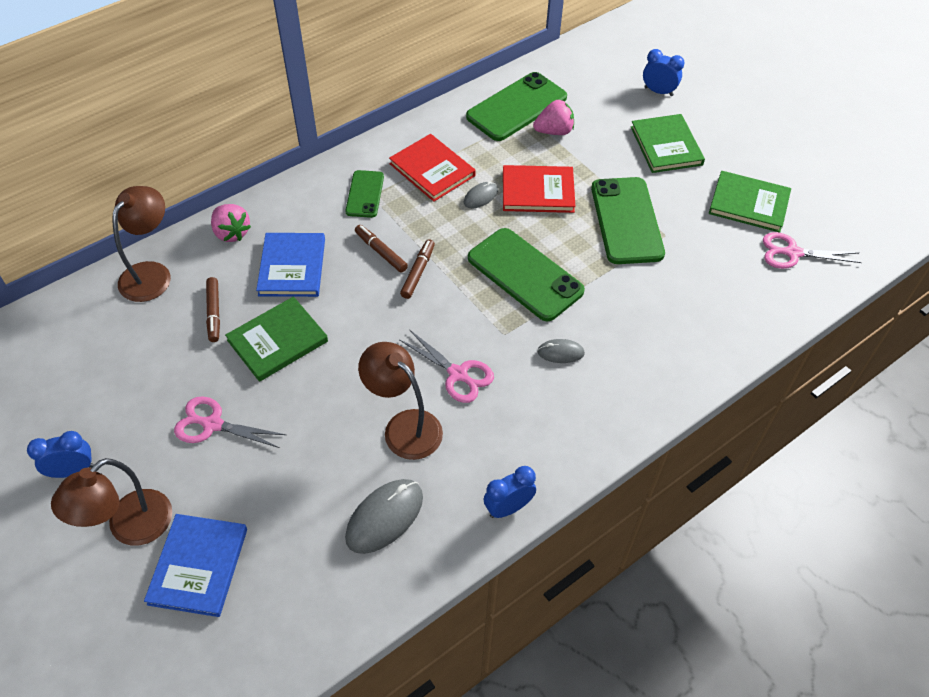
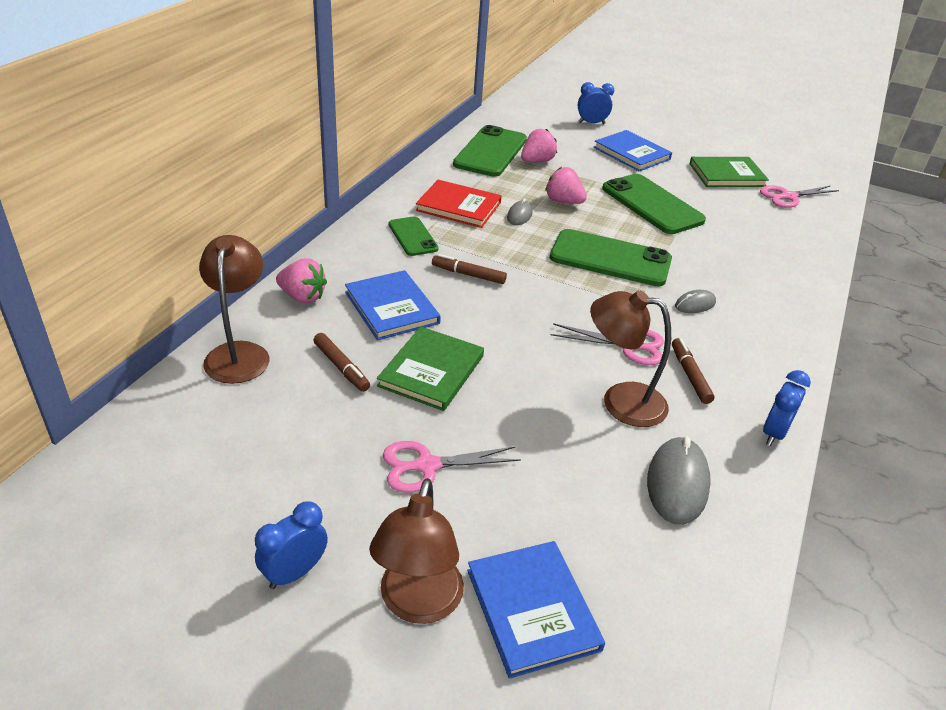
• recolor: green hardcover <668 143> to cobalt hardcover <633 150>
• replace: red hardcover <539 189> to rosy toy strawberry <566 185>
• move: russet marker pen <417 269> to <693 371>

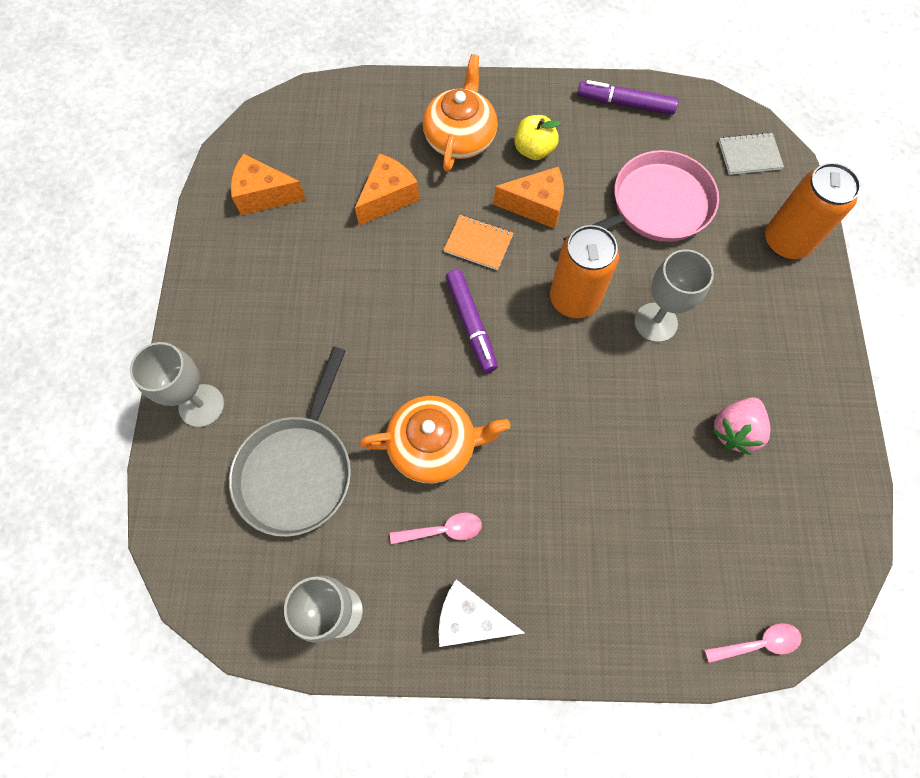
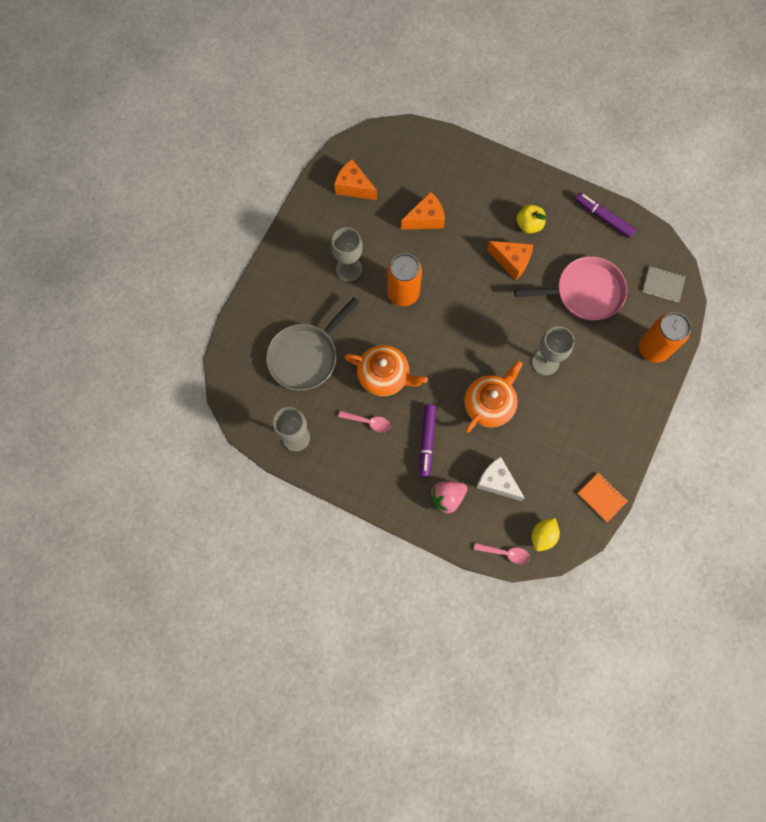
• move: bright orange china teapot <460 113> to <493 396>
• move: bright orange notepad <478 242> to <602 497>
• move: bright orange tin <584 271> to <404 279>
• move: purple marker pen <472 321> to <427 440>
• move: grey chalice <177 384> to <347 254>
• move: rosy toy strawberry <741 426> to <448 497>
• move: snow-white cheese <481 613> to <500 479>
• insert: golden toy lemon <545 534>

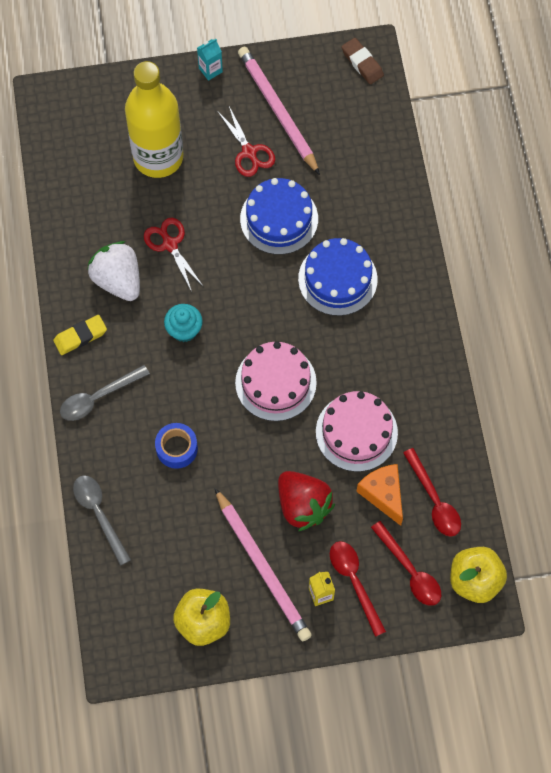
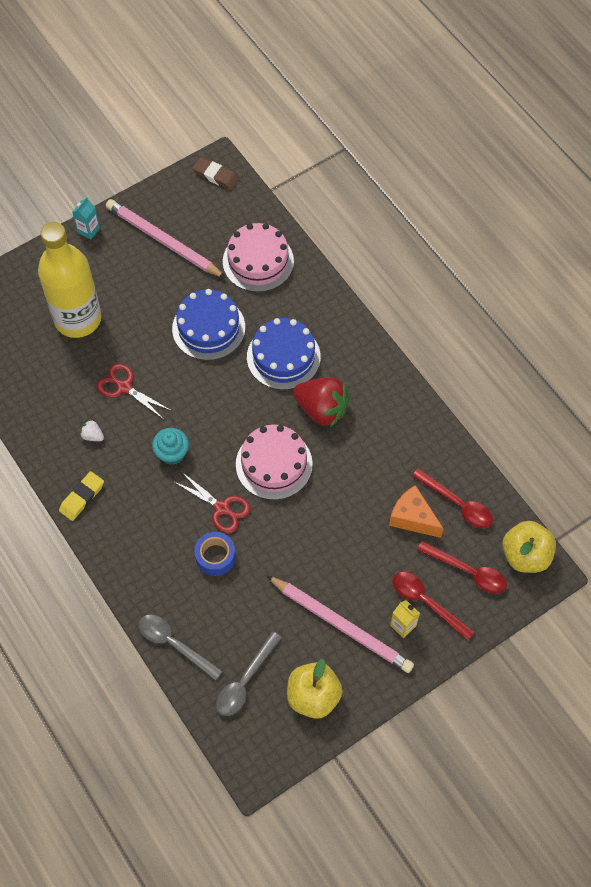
• move: red scissors <246 142> to <212 502>
• resize: snow-white toy strawberry <113 271> = <92 430> x0.42
• move: grey tablespoon <105 393> to <249 673>
• move: rosy cake <357 431> to <258 257>
• move: red toy strawberry <306 501> to <321 402>

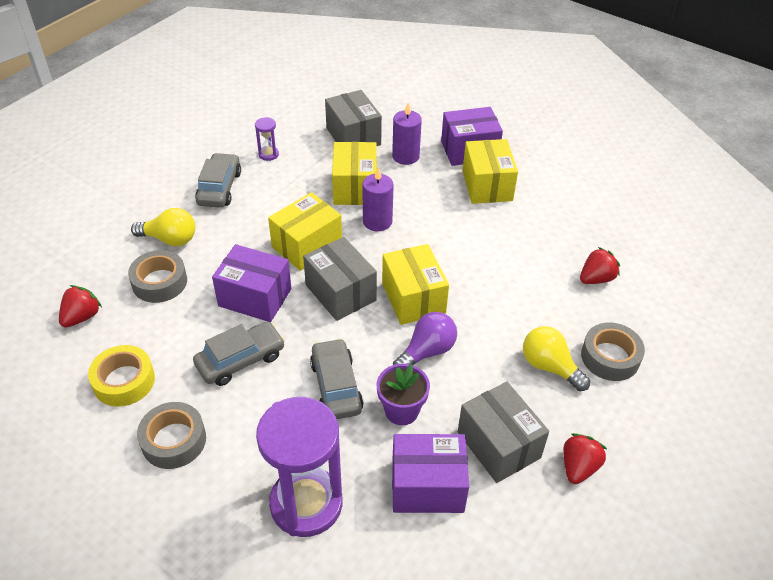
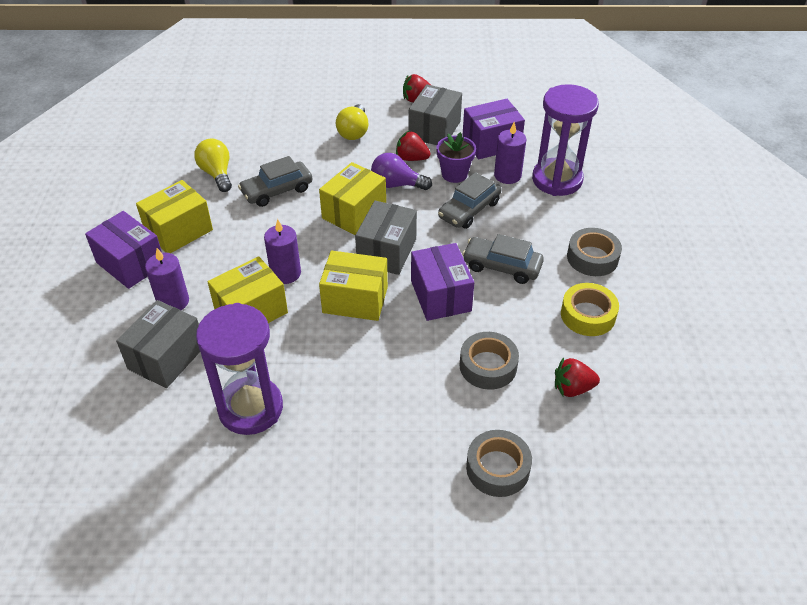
• resize: purple hourglass <267 139> = <239 369> x2.47
• move: grey toy car <218 180> to <275 181>
• move: golden lightbulb <163 227> to <213 165>
• move: red toy strawberry <600 265> to <413 145>
• move: grey tape <613 351> to <499 463>
• rotate: purple parcel <430 473> = <493 129> 75 degrees counterclockwise
• insert: purple candle <510 153>

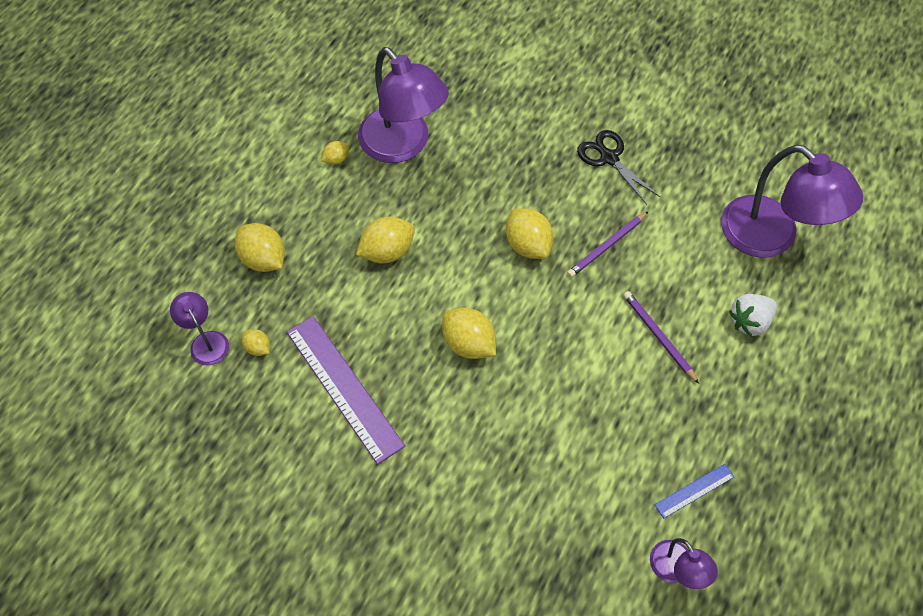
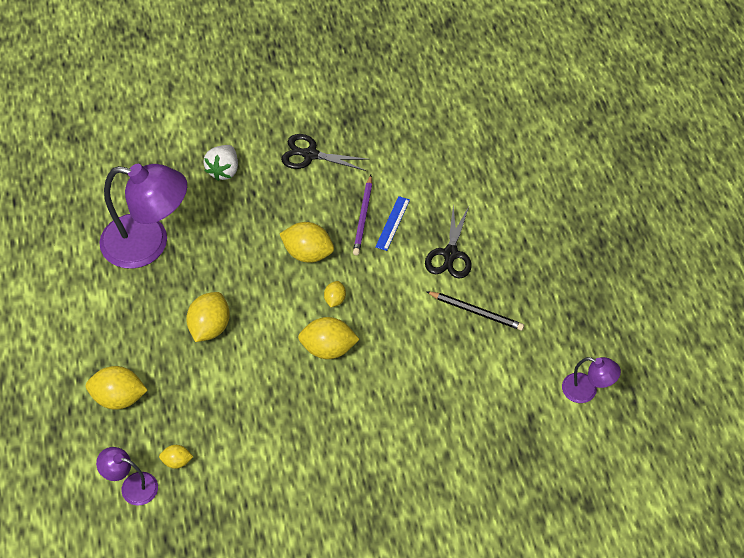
• move: golden toy lemon <335 153> to <335 294>
• delete: purple desk lamp <792 201>
• replace: purple wooden pencil <661 337> to jet-black scissors <448 242>
• move: snow-white toy strawberry <753 315> to <220 163>
• delete: purple measuring stick <346 390>
• move: cobalt measuring stick <694 491> to <392 223>
• insert: jet-black wooden pencil <475 311>

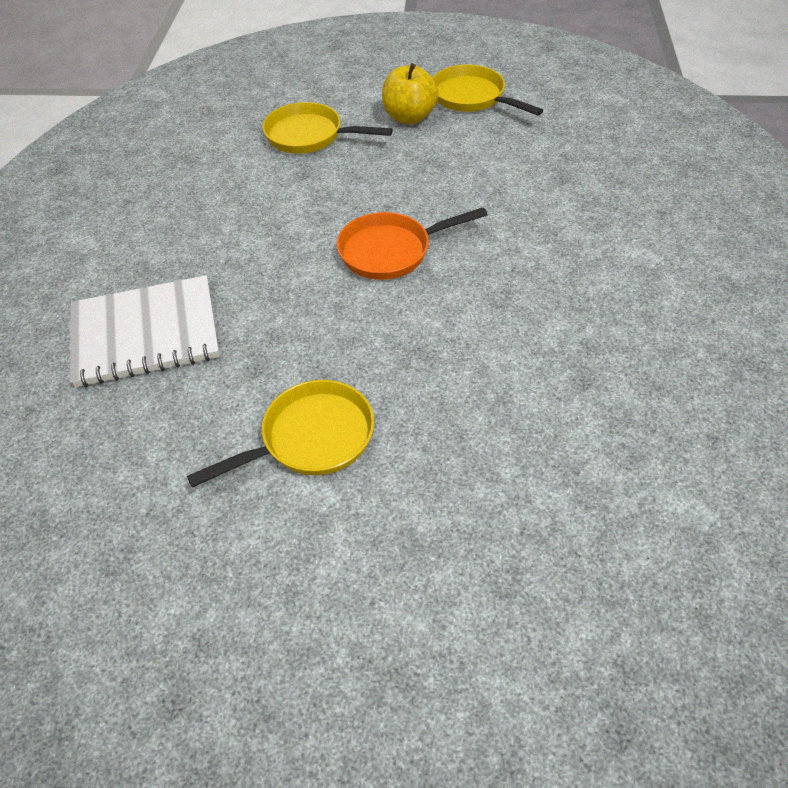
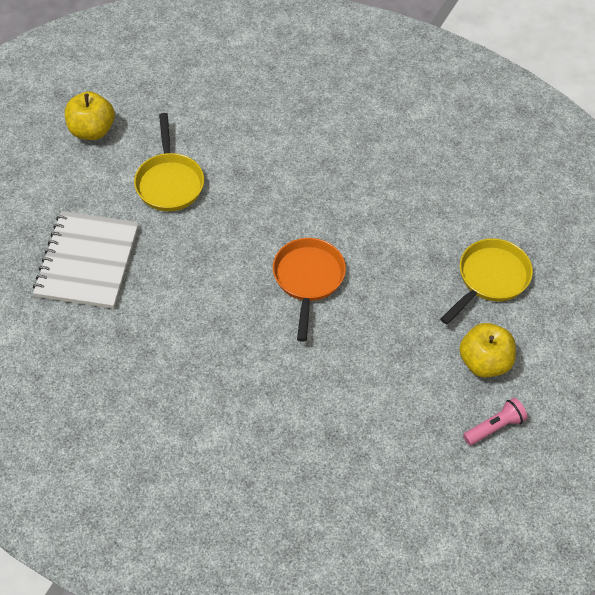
• replace: golden frying pan <488 89> to rosy pocket torch <495 421>
• move: snow-white notepad <144 331> to <86 260>
• insert: golden toy apple <90 115>

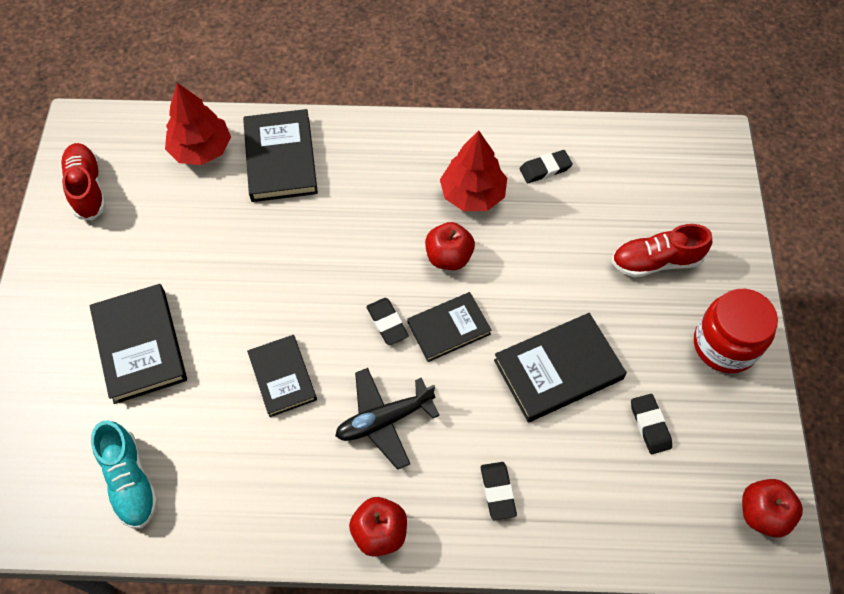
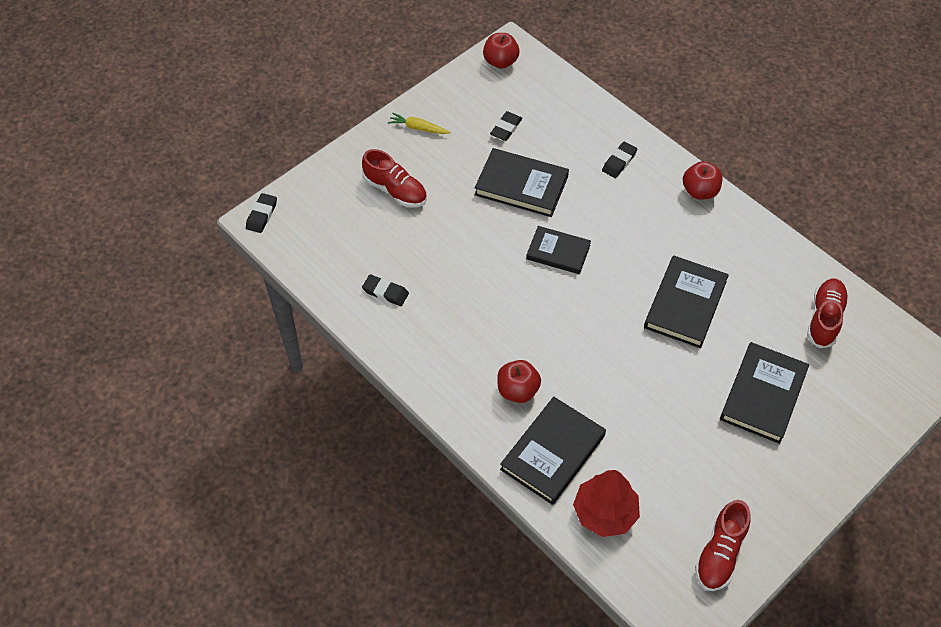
• delete: red tree <473 170>
• move: red toy apple <450 246> to <519 381>
• replace: red jam jar <736 331> to golden root vegetable <419 123>
• move: jet-black gum eraser <387 321> to <261 213>
• resize: jet-black hardcover <282 376> = <686 301> x1.51
• delete: jet-black aeroplane <387 419>
• recolor: aqua sneaker <124 474> to red sneaker <828 313>

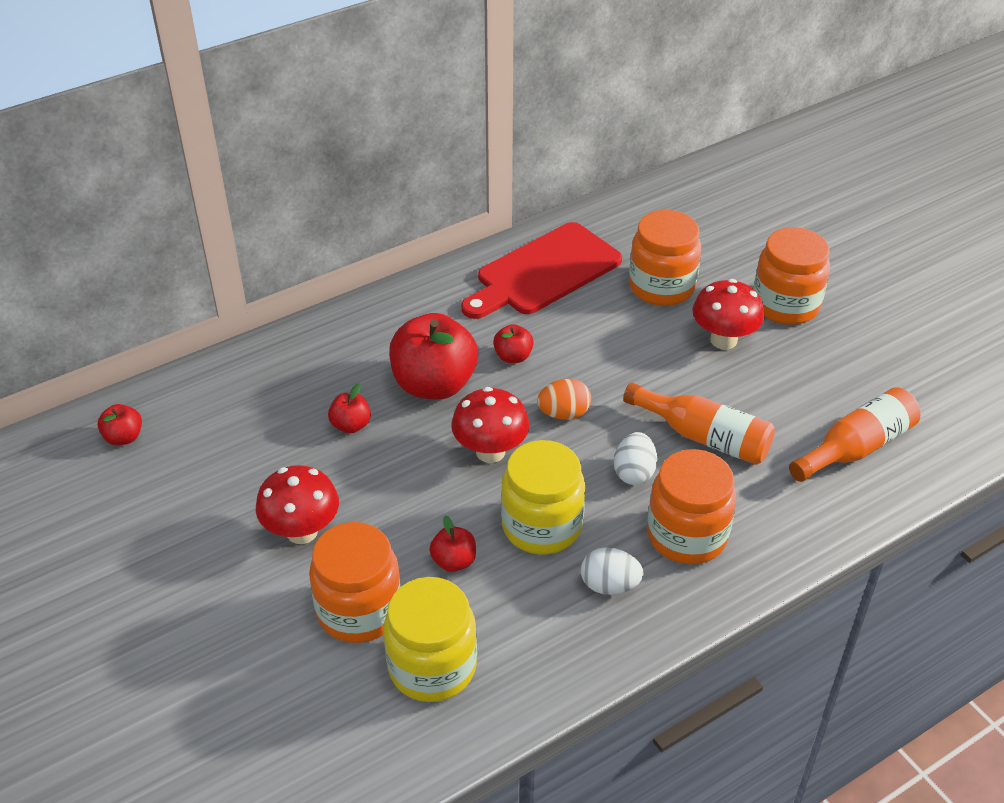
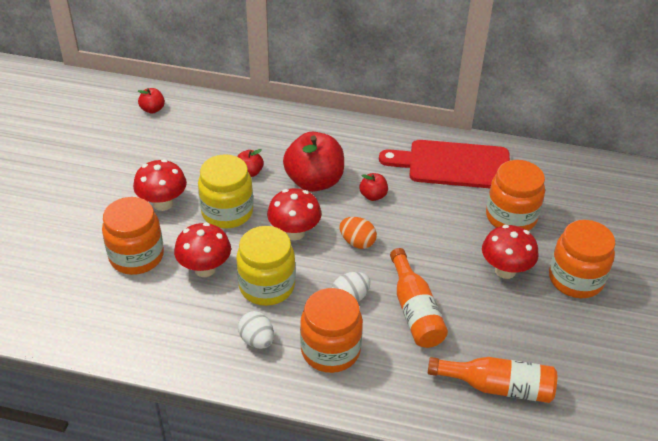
• replace: red toy apple <452 543> to red toadstool <202 250>
• move: golden jam jar <430 639> to <225 191>

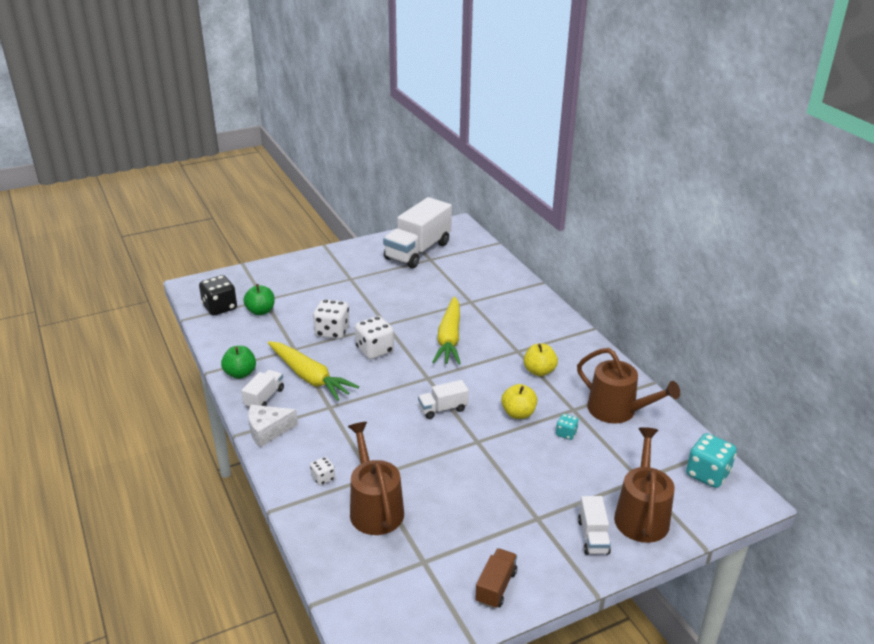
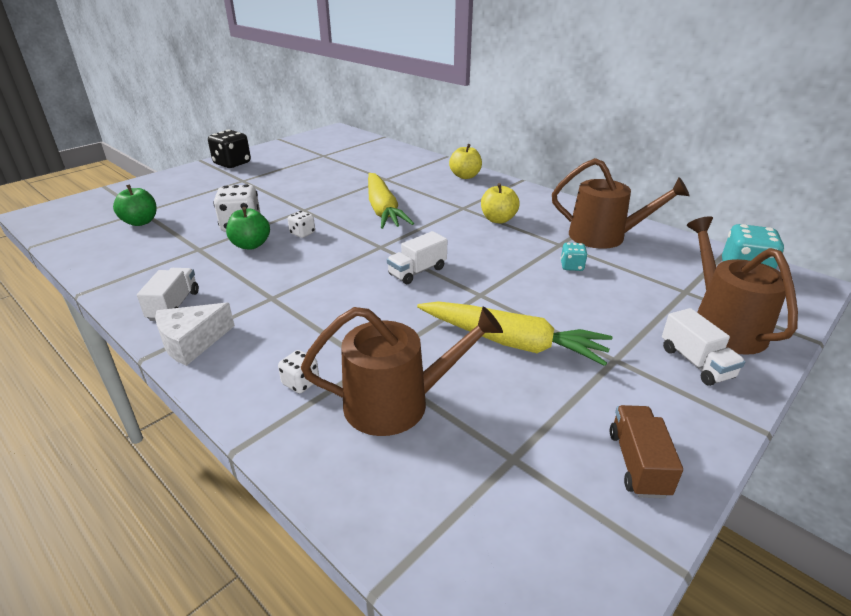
• delete: snow-white lorry <417 232>
• move: jet-black die <218 295> to <229 149>
• resize: snow-white die <374 338> = <301 224> x0.53
• move: golden root vegetable <313 371> to <514 333>
• move: green toy apple <238 362> to <248 228>
• move: golden toy apple <519 401> to <465 161>
• rotate: russet watering can <376 478> = <402 371> 120 degrees clockwise

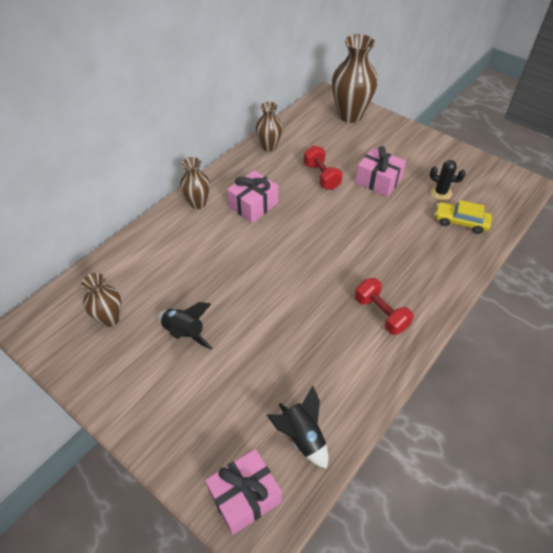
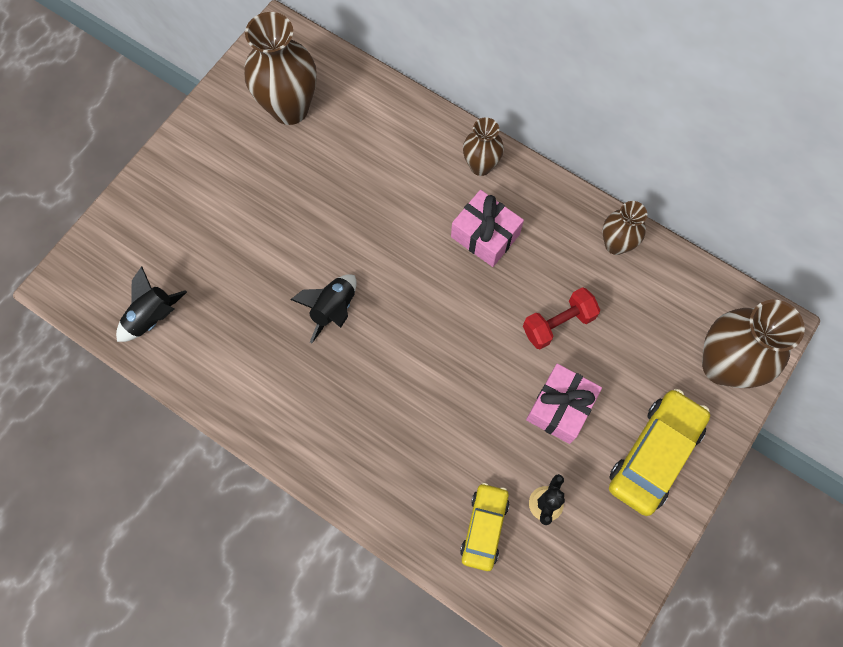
• resize: russet flower vase <101 300> = <280 68> x1.75
• delete: red hand weight <384 306>
• move: jet-black spaceship <185 326> to <323 308>
• delete: rosy present <243 492>
• insert: golden toy car <659 452>

